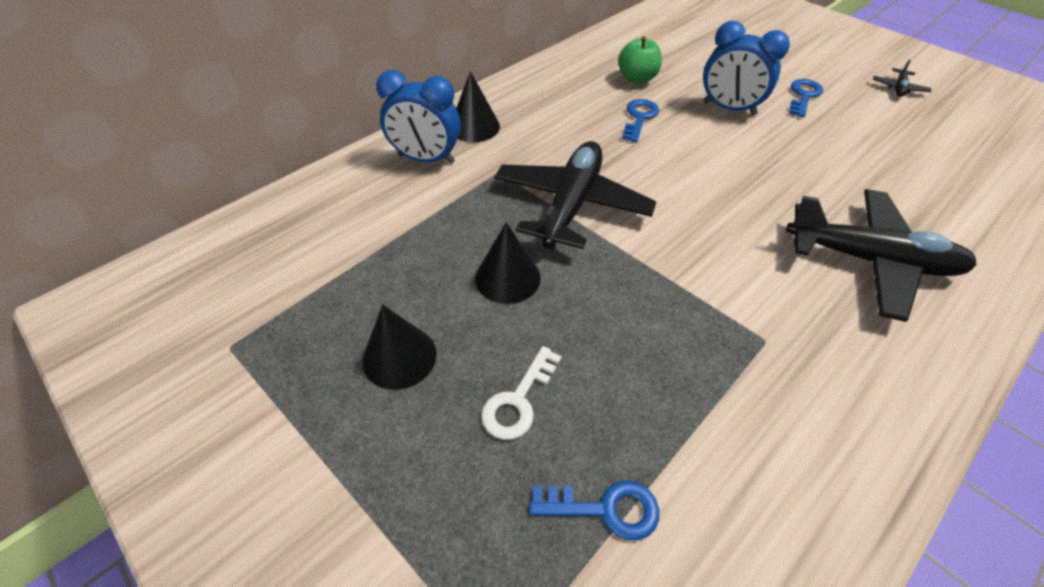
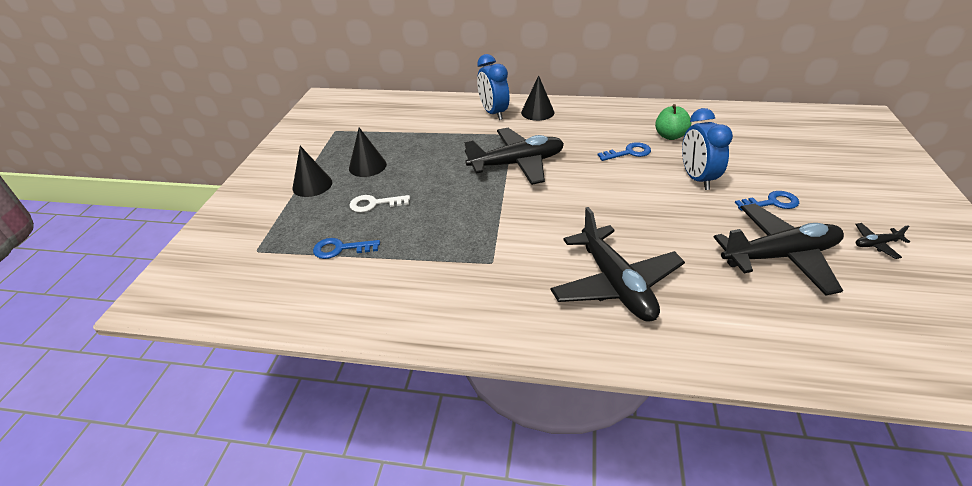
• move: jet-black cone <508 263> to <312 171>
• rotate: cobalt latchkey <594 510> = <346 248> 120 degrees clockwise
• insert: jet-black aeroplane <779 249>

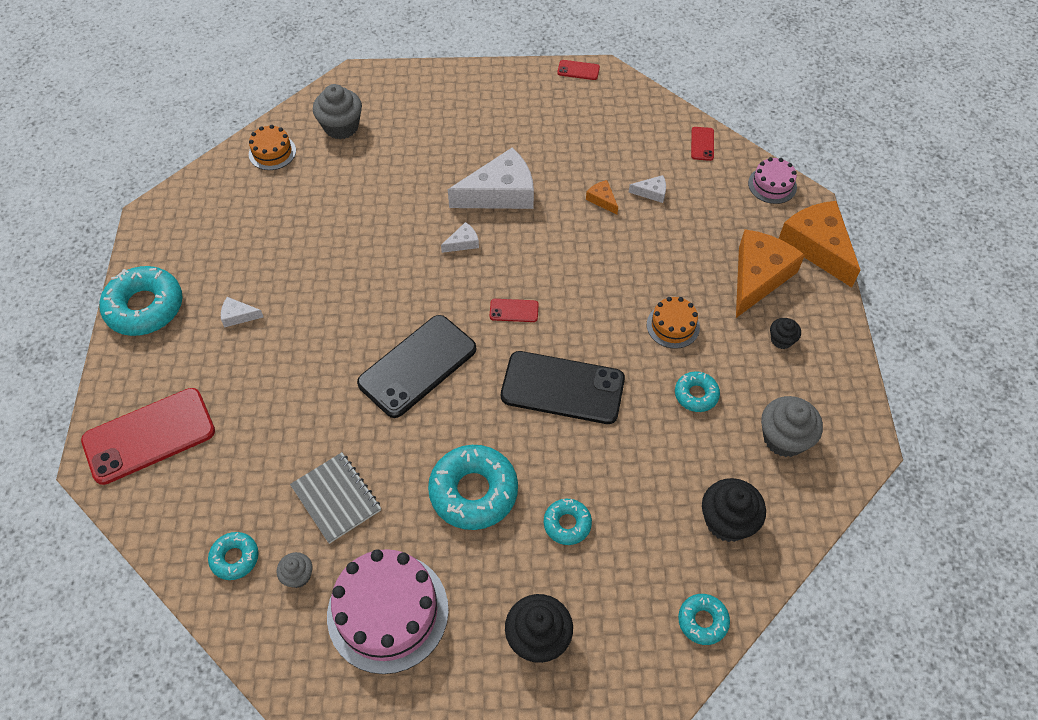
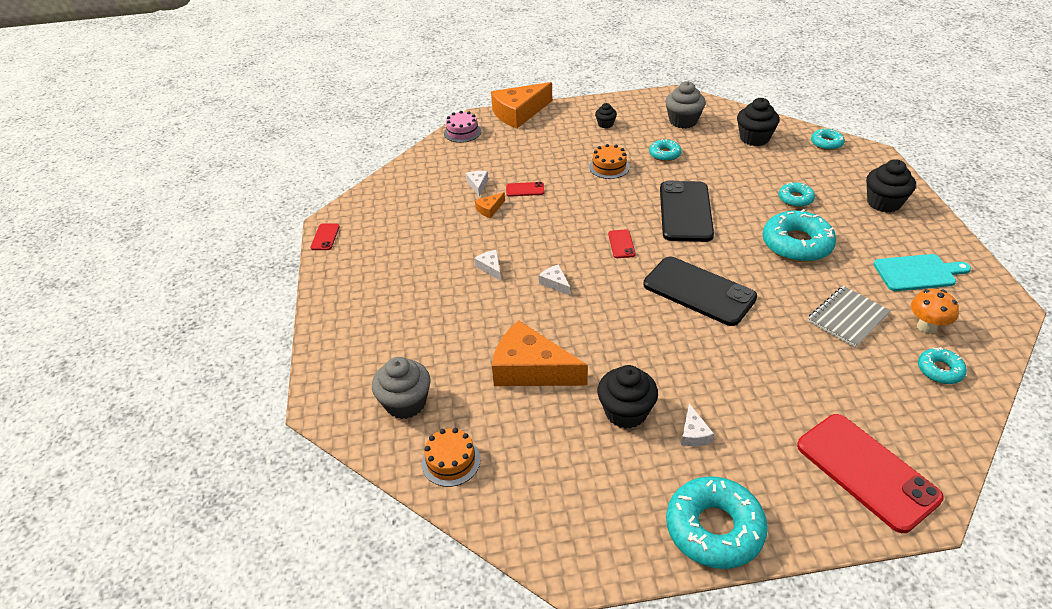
• move: red phone <702 144> to <525 189>
• resize: snow-white cheese <491 178> = <487 265> x0.43
• move: bright orange cheese <770 273> to <540 353>
• replace: rosy cake <388 611> to aqua cutting board <922 272>
• replace: grey muffin <294 570> to bright orange toadstool <935 311>
• insert: jet-black muffin <627 397>

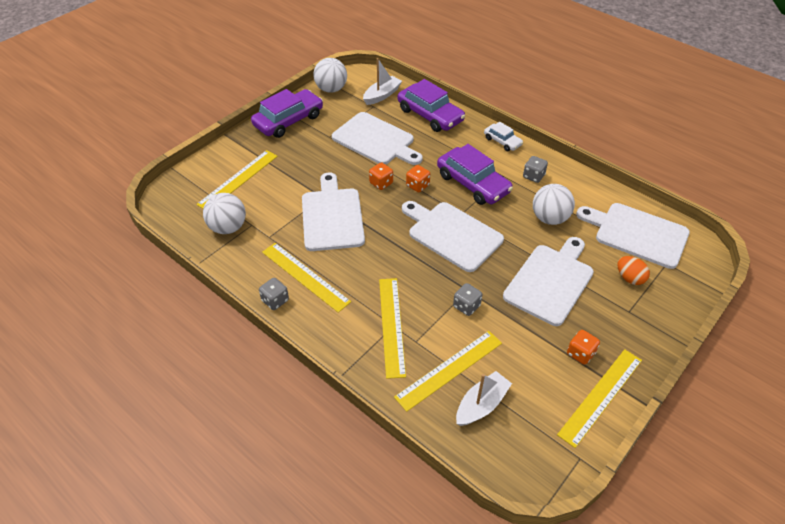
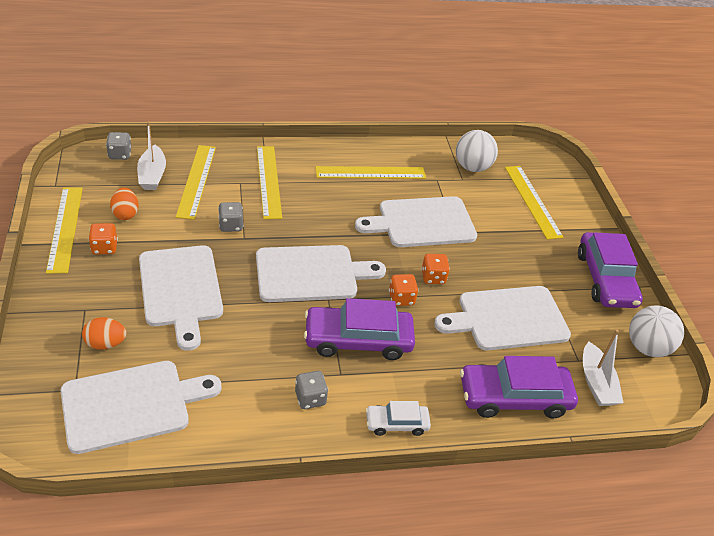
• rotate: snow-white cutting board <333 211> = <416 221> 135 degrees clockwise
• delete: snow-white ball <554 204>
• move: grey die <274 294> to <118 146>
• rotate: golden measuring stick <392 328> = <269 182> 45 degrees clockwise
• insert: bright orange egg shape <124 204>

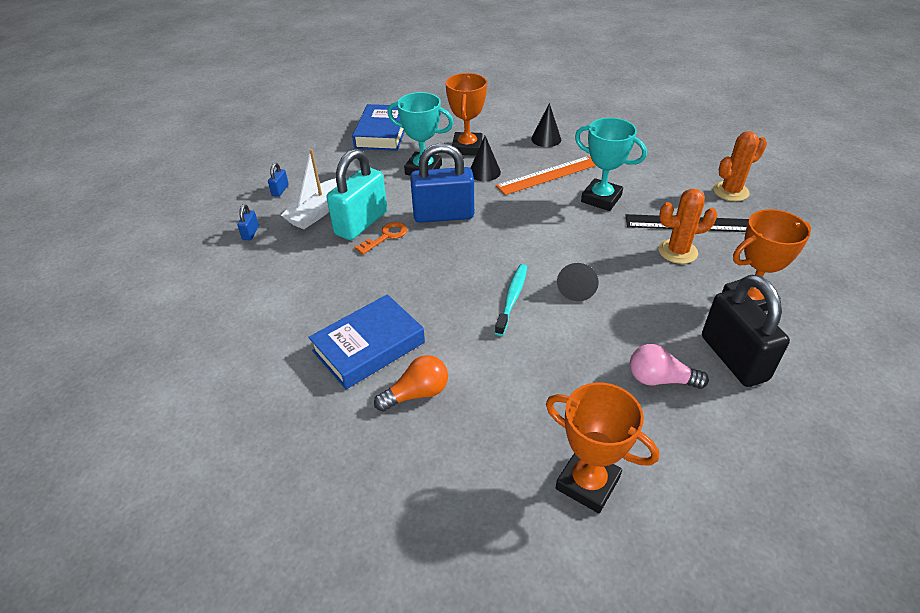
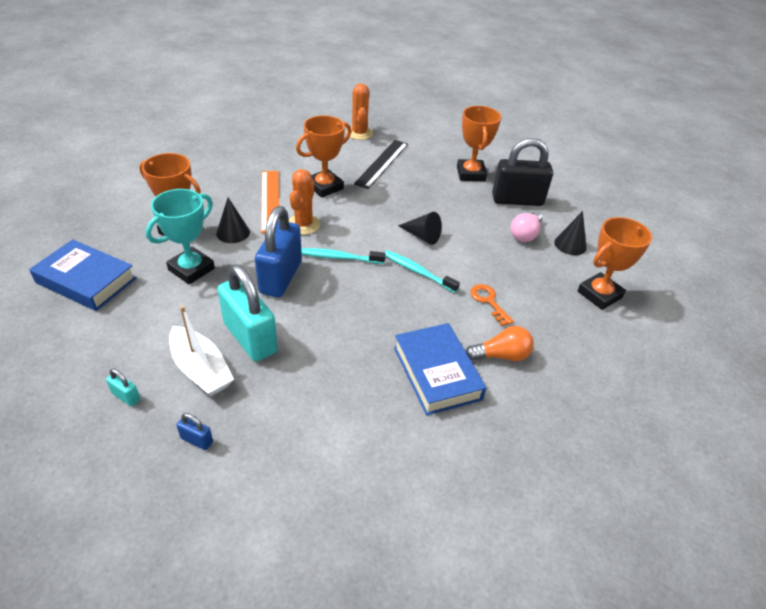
• move: jet-black cone <546 125> to <570 233>
• recolor: aqua prize cup <611 164> to bright orange prize cup <323 156>
• recolor: cobalt padlock <278 180> to aqua padlock <123 387>
• move: bright orange saguaro cactus <688 226> to <304 202>
• move: bright orange latchkey <380 238> to <492 305>
• rotate: bright orange lightbulb <411 383> = <500 343> 90 degrees clockwise
• insert: aqua dental brush <343 256>

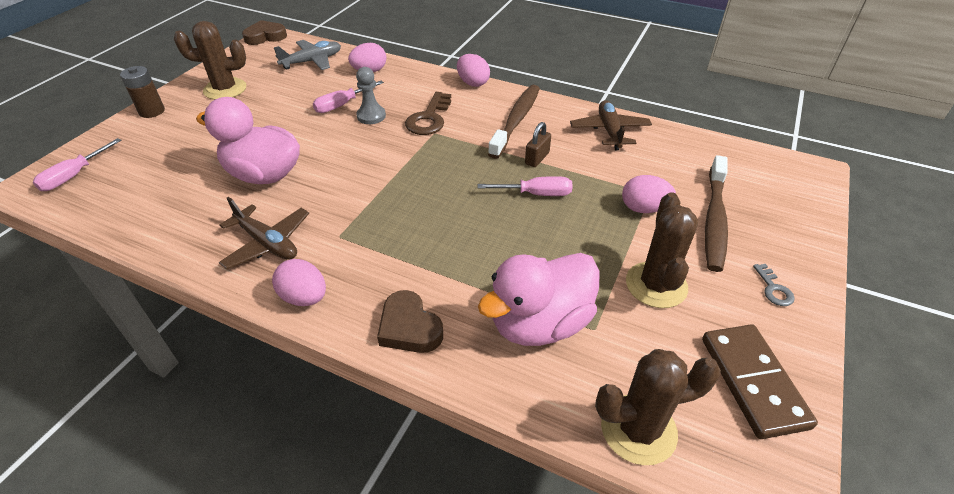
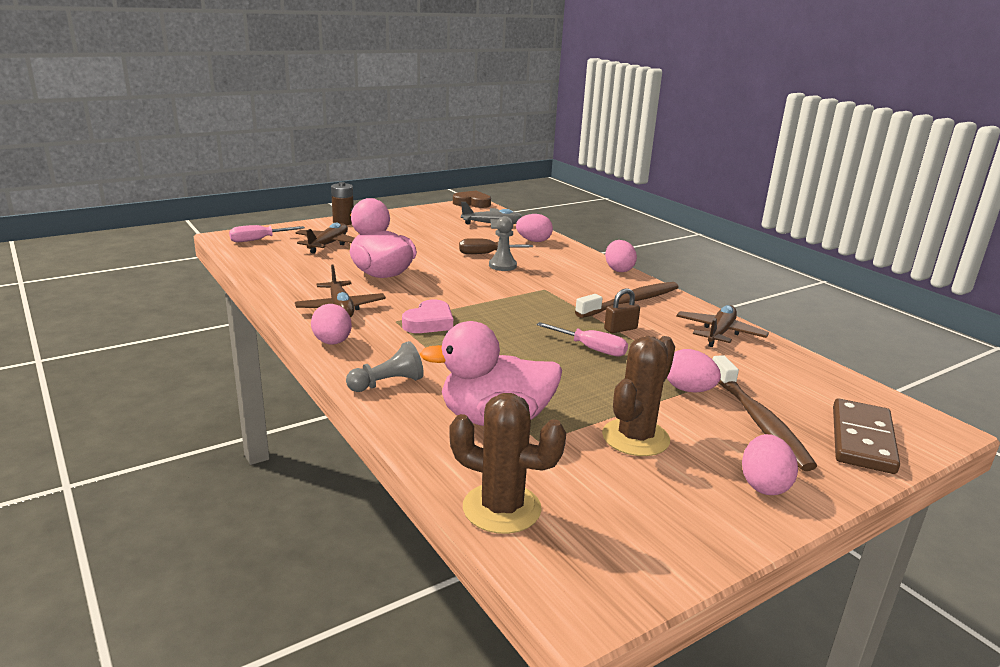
• delete: russet saguaro cactus <210 60>
• recolor: rosy screwdriver <348 97> to russet screwdriver <496 246>
• delete: russet latchkey <428 113>
• rotate: russet dental brush <716 213> = <764 413> 60 degrees counterclockwise
• replace: grey latchkey <774 285> to rosy egg shape <770 464>
• replace: russet heart shape <410 321> to grey pawn <385 366>
• move: russet domino tile <760 381> to <866 436>
• insert: russet aeroplane <325 238>
• insert: rosy heart shape <427 316>

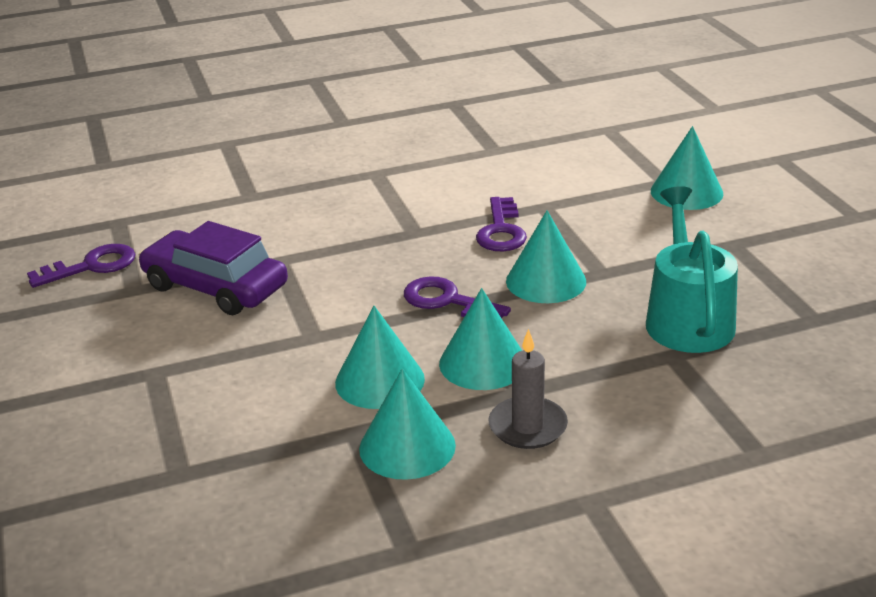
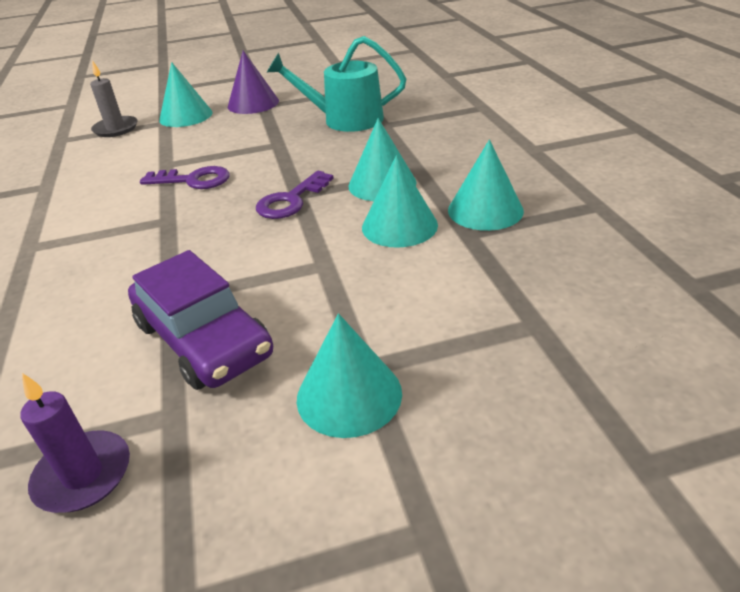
• move: aqua cone <546 256> to <349 375>
• rotate: purple toy car <213 268> = <200 320> 75 degrees counterclockwise
• replace: purple latchkey <81 266> to purple candle <75 443>
• move: grey candle <528 389> to <114 98>
• insert: purple cone <253 82>

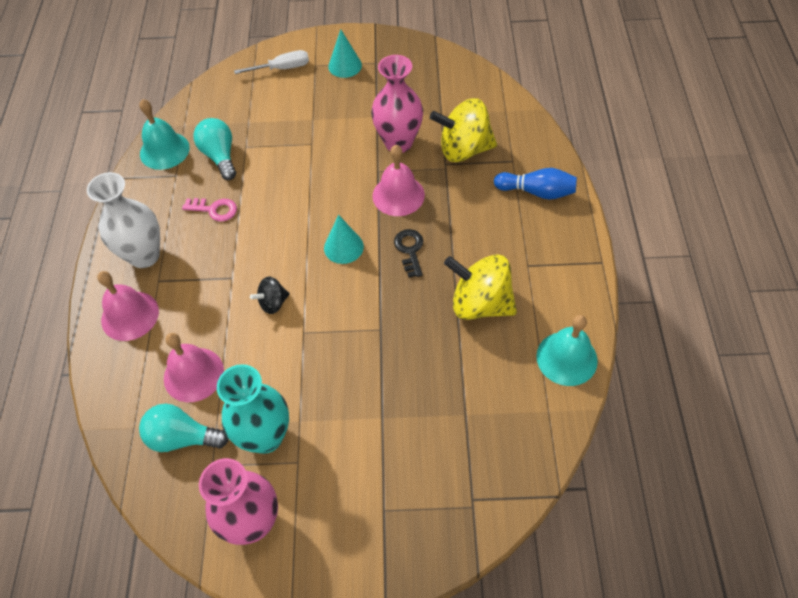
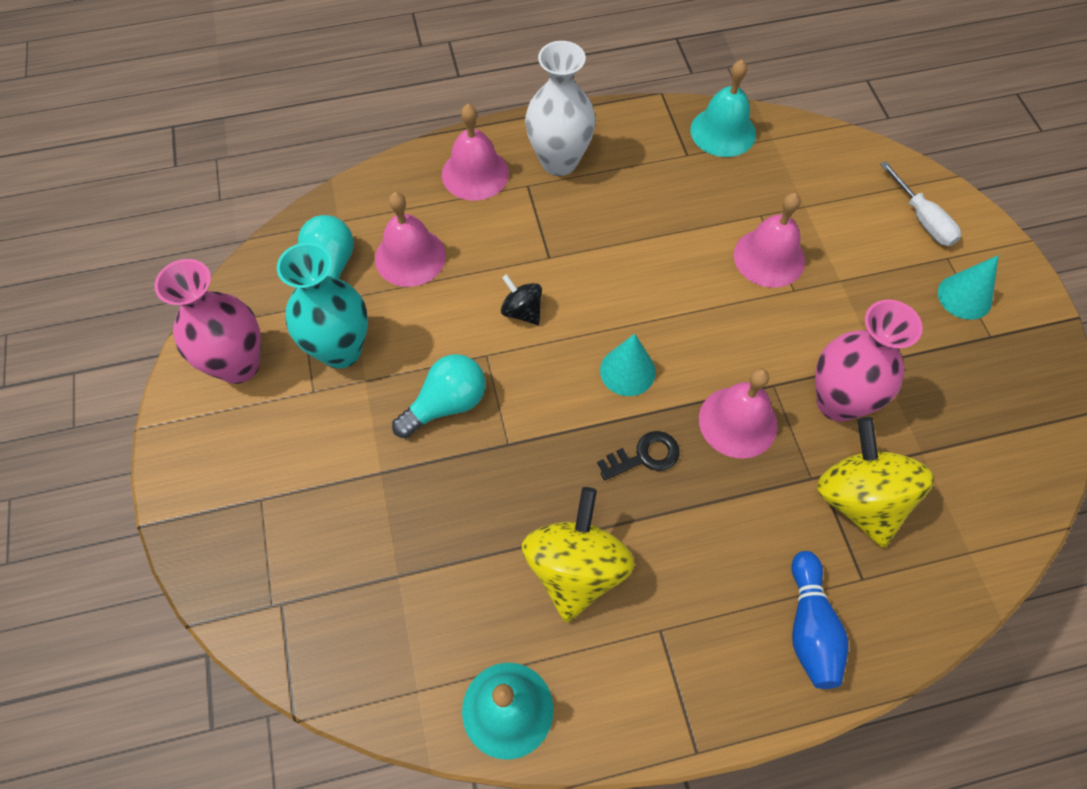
• move: aqua lightbulb <215 149> to <438 396>
• delete: rosy latchkey <209 210>
• insert: rosy bell <769 240>

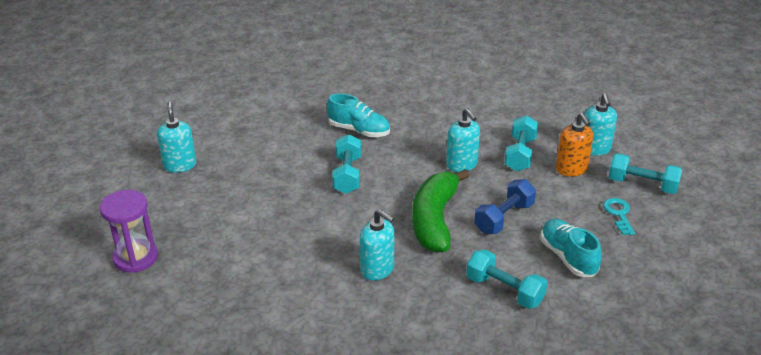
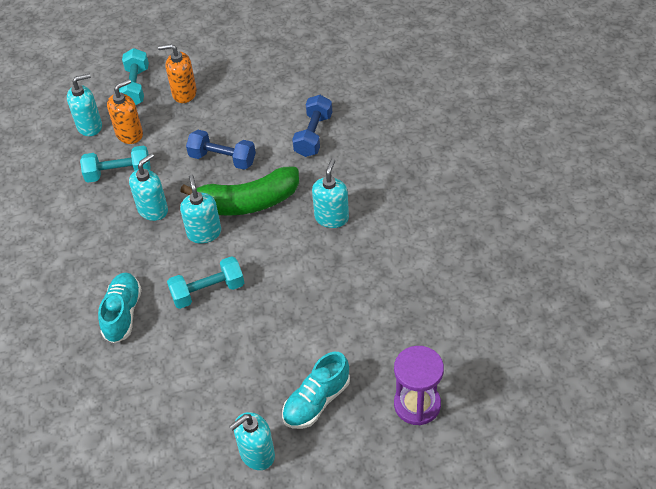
• replace: aqua latchkey <619 216> to bright orange soap pump <177 73>
• move: aqua sneaker <571 248> to <316 390>
• recolor: aqua hand weight <507 279> to cobalt hand weight <312 126>
• insert: aqua soap pump <200 209>

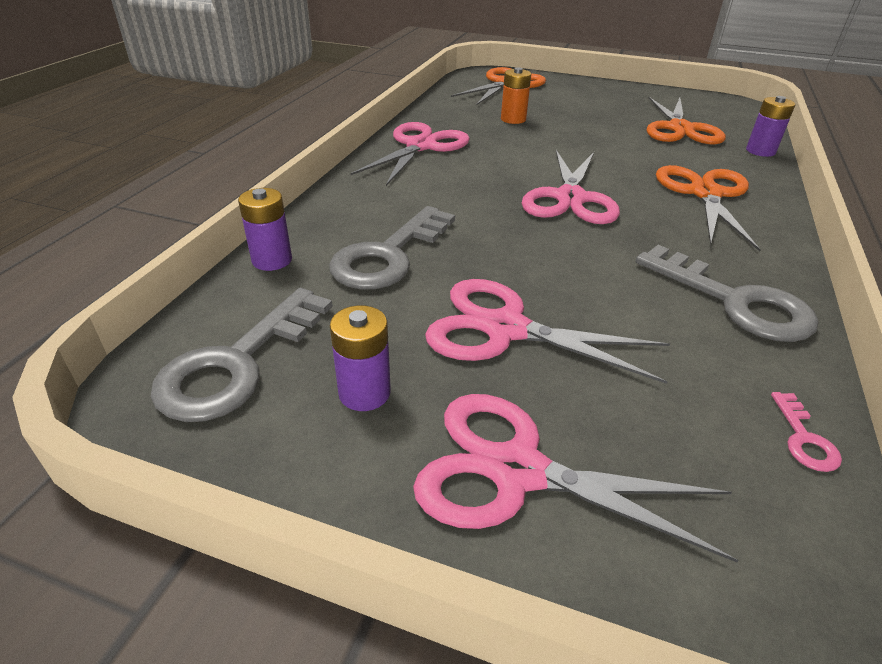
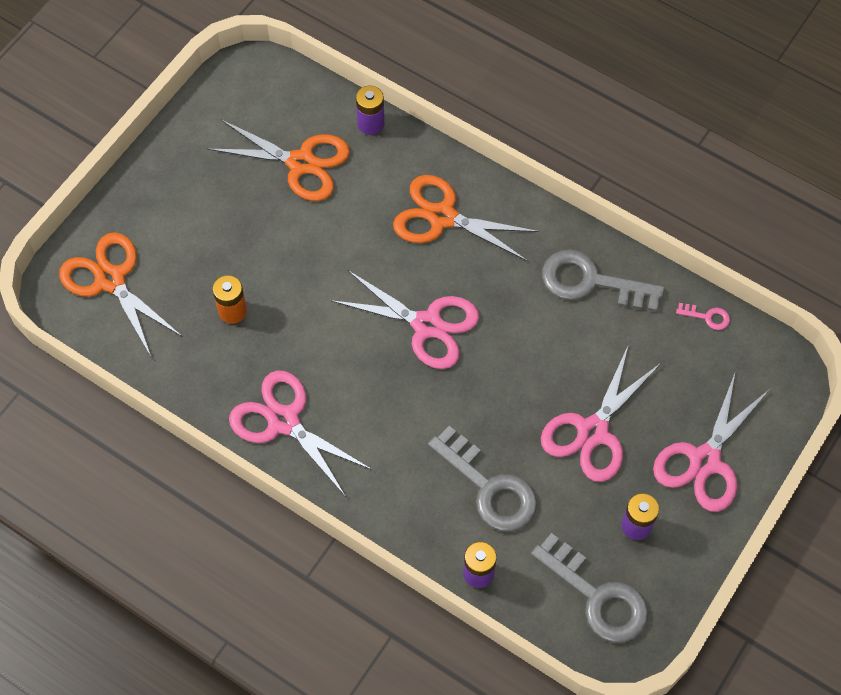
• rotate: grey latchkey <727 293> = <603 280> 135 degrees counterclockwise

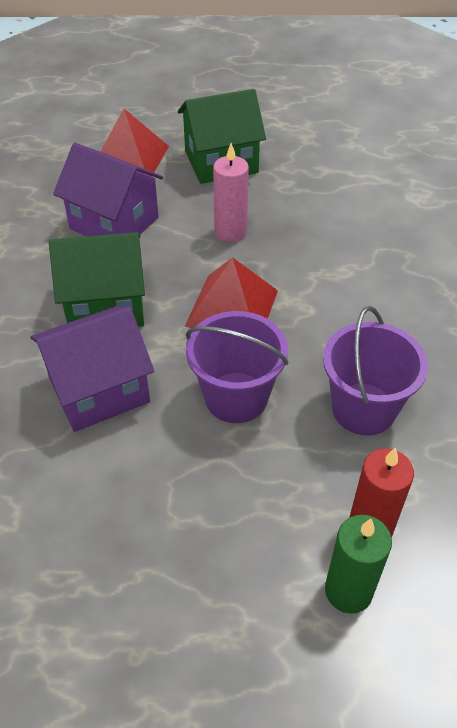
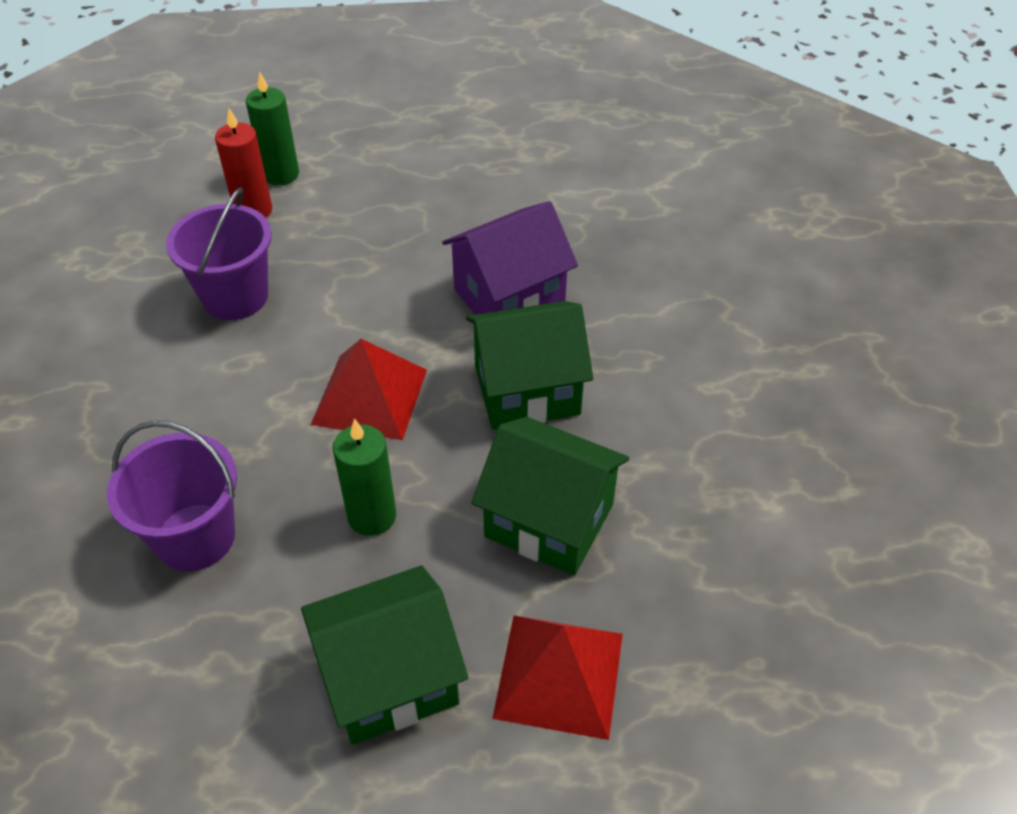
• recolor: purple cottage <108 189> to green cottage <550 496>
• recolor: rosy candle <231 192> to green candle <364 477>
• move: purple sand bucket <237 367> to <172 496>

